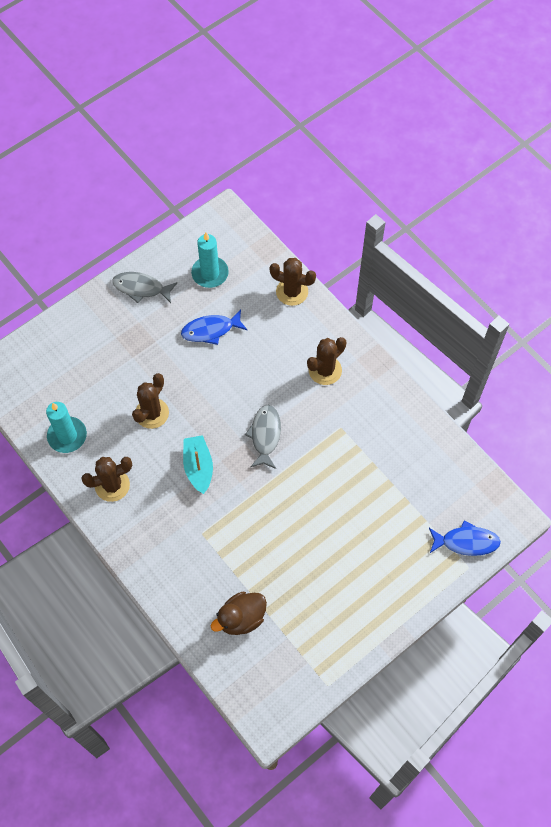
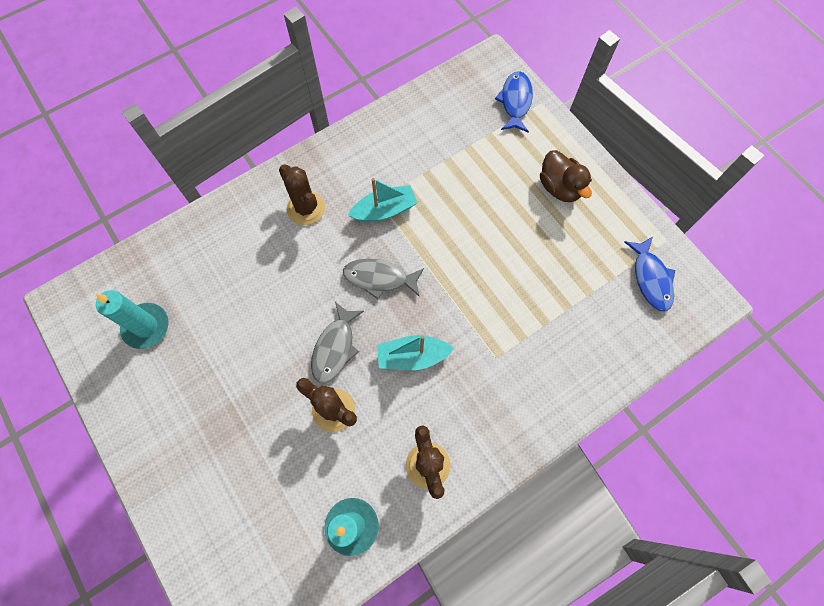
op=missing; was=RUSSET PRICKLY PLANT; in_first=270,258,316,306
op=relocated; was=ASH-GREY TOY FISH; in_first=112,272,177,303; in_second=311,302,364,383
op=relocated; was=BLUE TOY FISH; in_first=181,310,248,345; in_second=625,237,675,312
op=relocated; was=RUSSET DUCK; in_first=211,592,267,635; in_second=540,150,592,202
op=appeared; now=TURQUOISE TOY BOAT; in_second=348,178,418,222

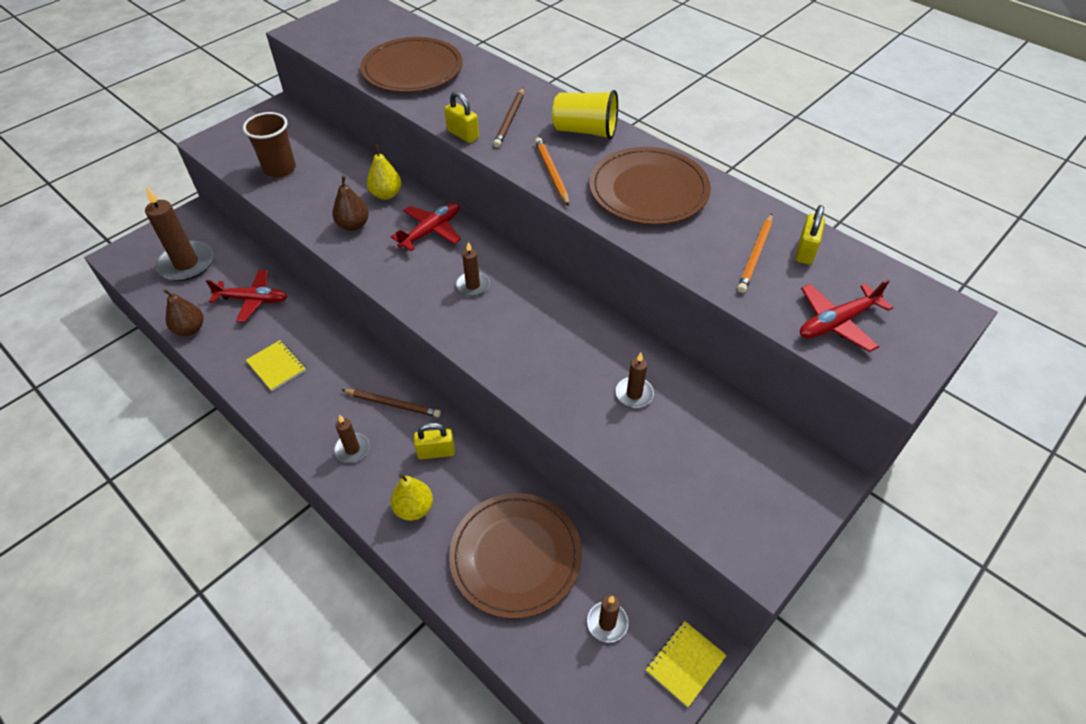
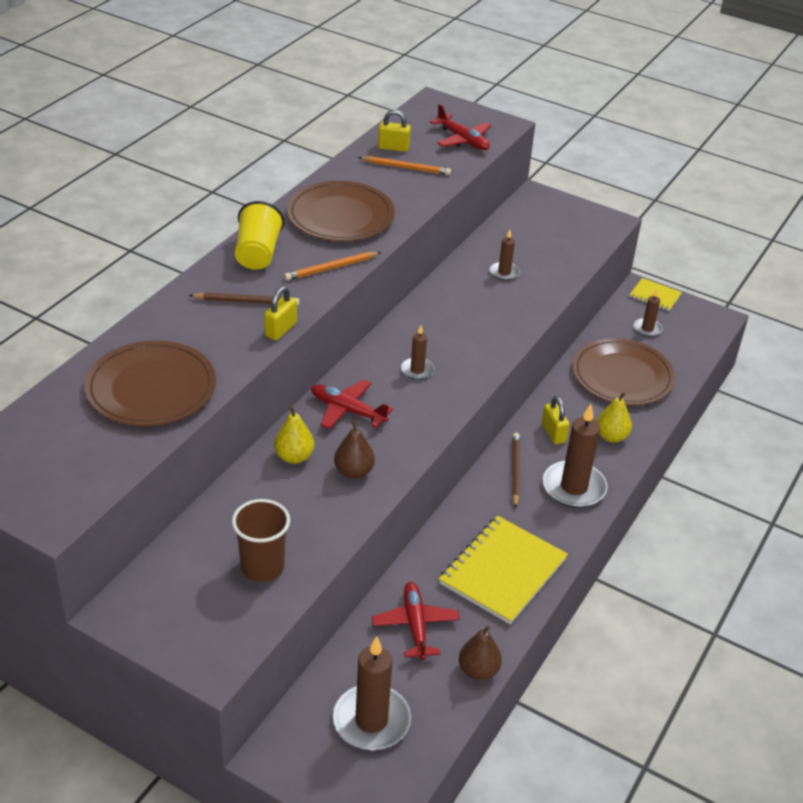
op=size; was=GOLDEN NOTEBOOK; in_first=246,340,306,391; in_second=439,516,568,624; ratio=1.94
op=size; was=RUSSET PILLAR CANDLE; in_first=334,414,370,463; in_second=543,404,607,508; ratio=1.94

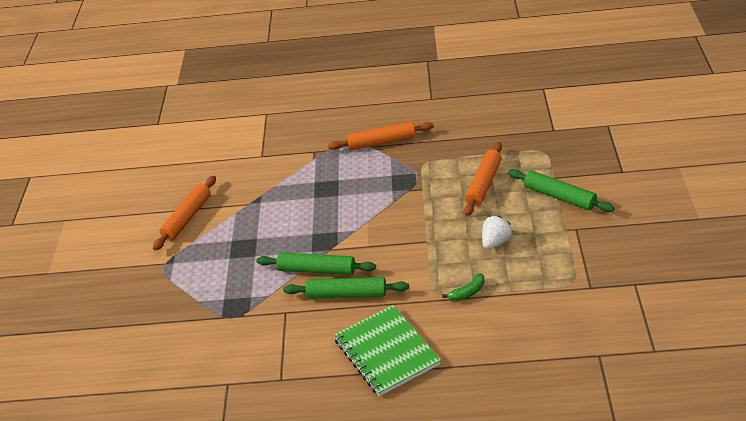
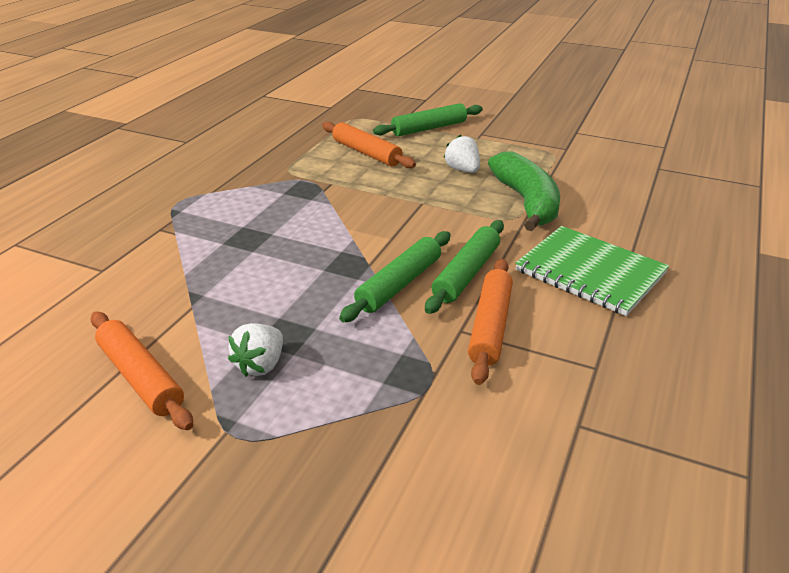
op=relocated; was=BRIGHT ORANGE DOUGH ROLLER; in_first=328,122,433,150; in_second=468,259,513,385
op=size; was=LEAF-GREEN BANANA FRUIT; in_first=442,273,485,301; in_second=488,151,560,231; ratio=2.37
op=spun; was=LEAF-GREEN NOTEBOOK; in_first=334,305,441,396; in_second=515,226,669,316; clockwise=45
op=appeared; now=SNOW-WHITE BERRY; in_second=228,323,283,377

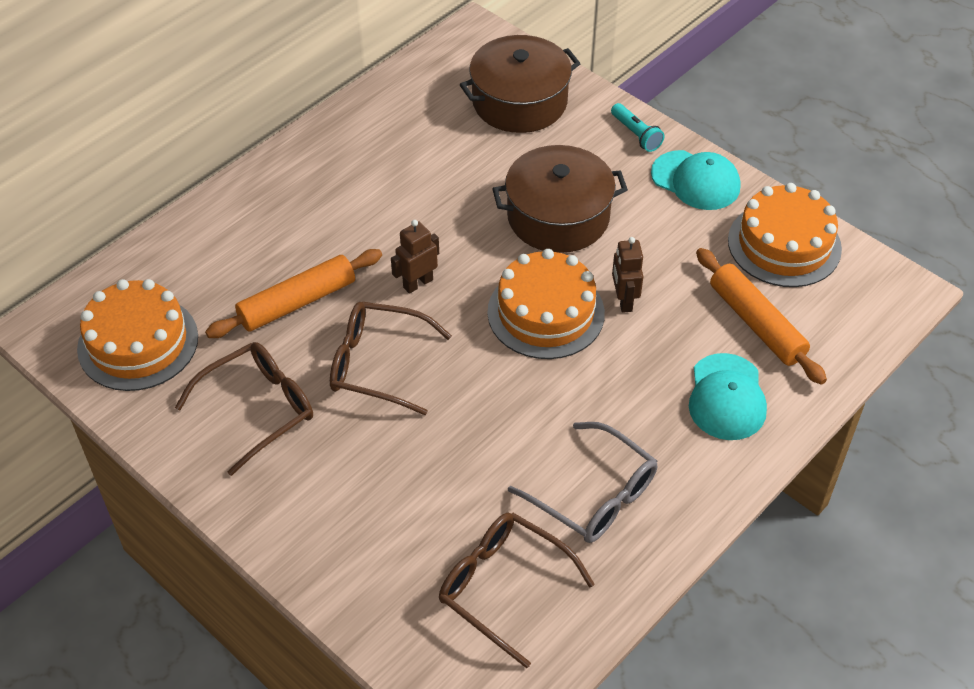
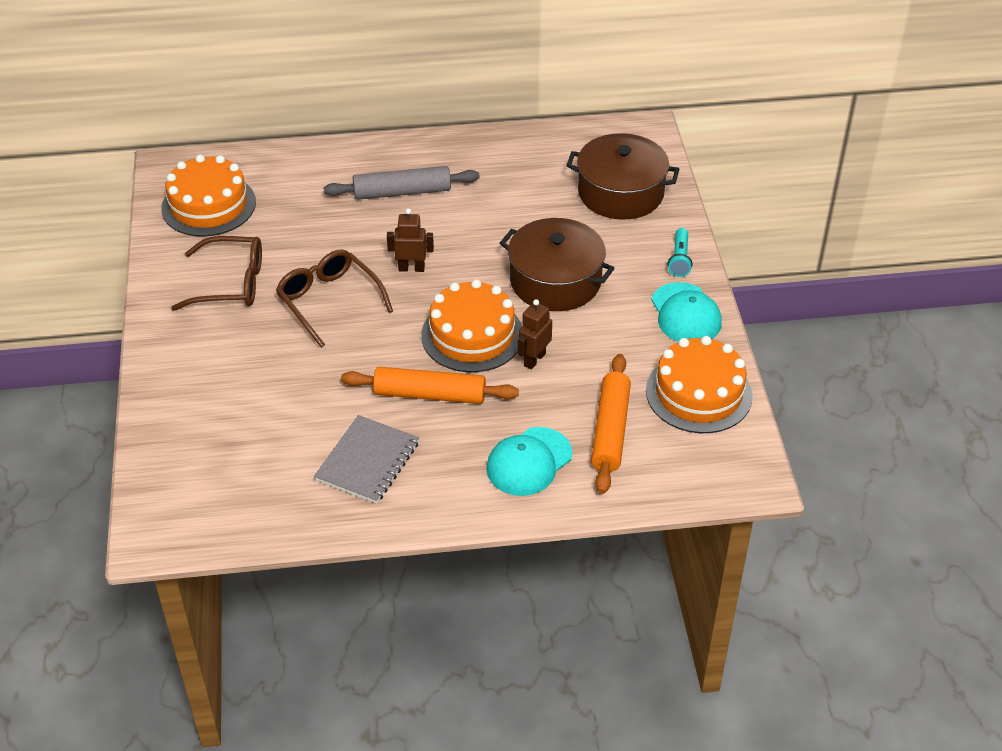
op=relocated; was=BRIGHT ORANGE DOUGH ROLLER; in_first=205,249,382,338; in_second=341,367,519,404
op=exchanged; was=ASH-GREY EYEGLASSES; now=ASH-GREY NOTEBOOK; in_first=508,422,657,543; in_second=314,415,419,504
op=missing; was=RUSSET EYEGLASSES; in_first=439,513,595,668
op=appeared; now=ASH-GREY DOUGH ROLLER; in_second=323,166,480,200

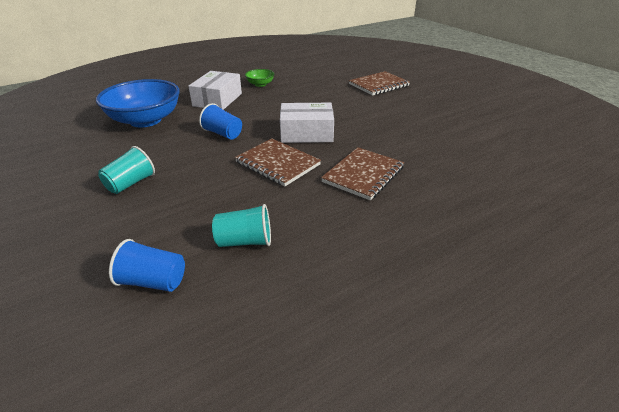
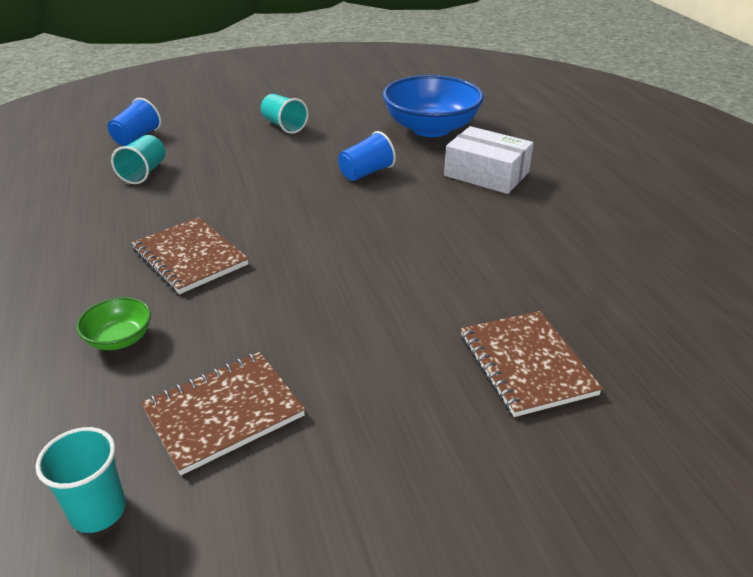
op=relocated; was=LEAF-GREEN BOWL; in_first=245,69,274,87; in_second=76,297,151,350
op=missing; was=SNOW-WHITE PARCEL; in_first=280,103,334,143
op=relocated; was=RUSSET NOTEBOOK; in_first=235,138,321,187; in_second=141,352,305,475
op=appeared; now=TURQUOISE TUMBLER; in_second=35,427,126,533

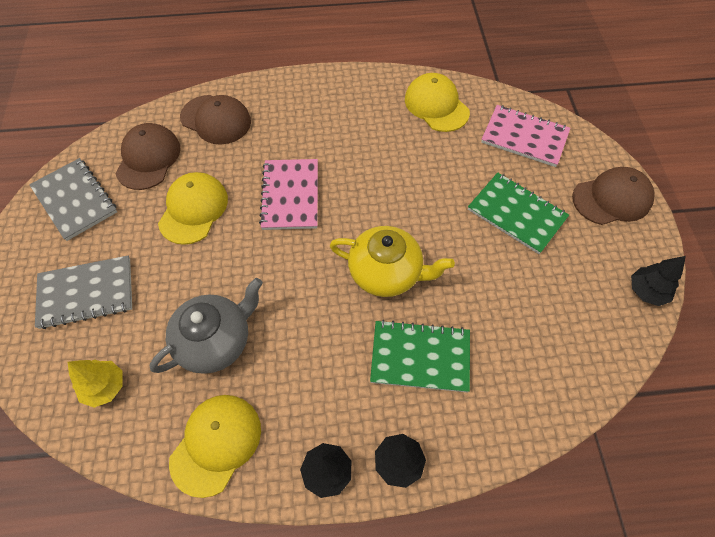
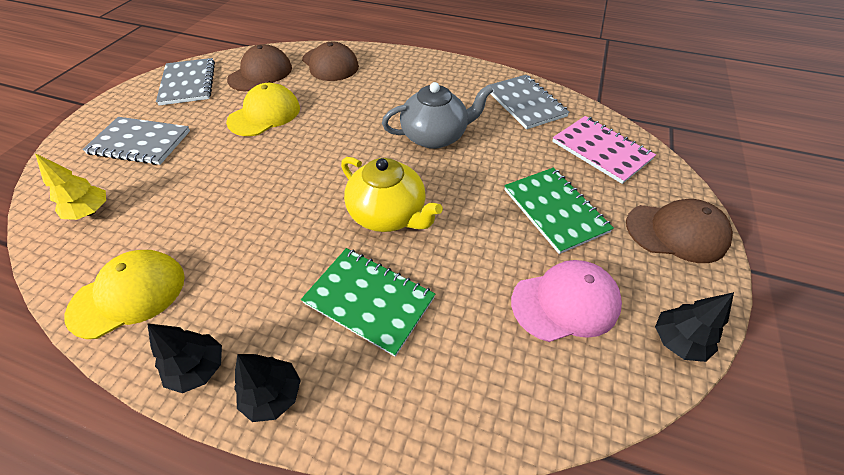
op=exchanged; was=GOLDEN PEAKED CAP; now=ASH-GREY NOTEBOOK; in_first=405,73,470,132; in_second=487,75,570,129
op=missing; was=ROSE-PINK NOTEBOOK; in_first=259,159,318,230
op=relocated; was=ASH-GREY TEA POT; in_first=150,278,263,374; in_second=382,82,493,149
op=appeared; now=ROSE-PINK PEAKED CAP; in_second=511,260,622,342

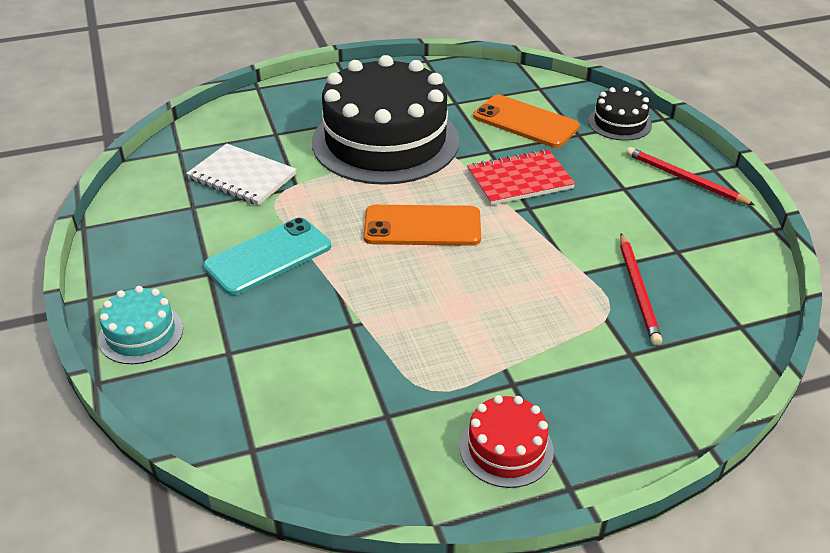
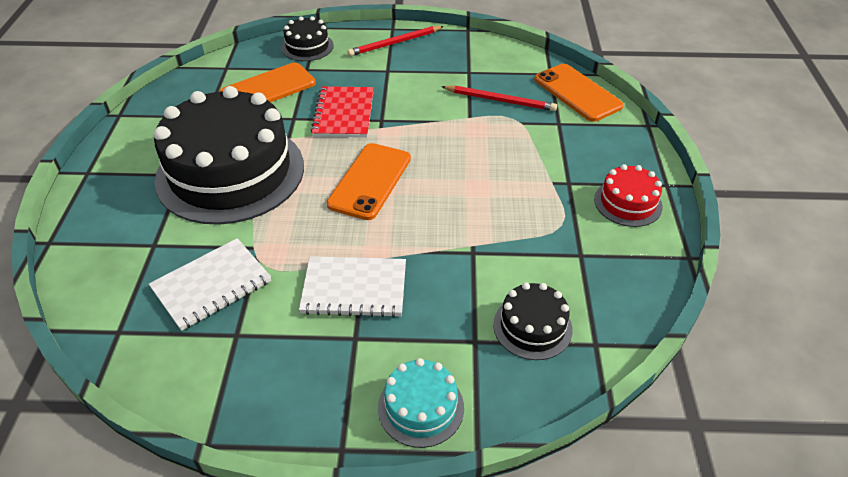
op=exchanged; was=TURQUOISE SMARTPHONE; now=SNOW-WHITE NOTEBOOK; in_first=203,217,331,295; in_second=299,256,406,318
op=appeared; now=BRIGHT ORANGE SMARTPHONE; in_second=534,64,624,122
op=appeared; now=BLACK CAKE; in_second=493,282,573,360

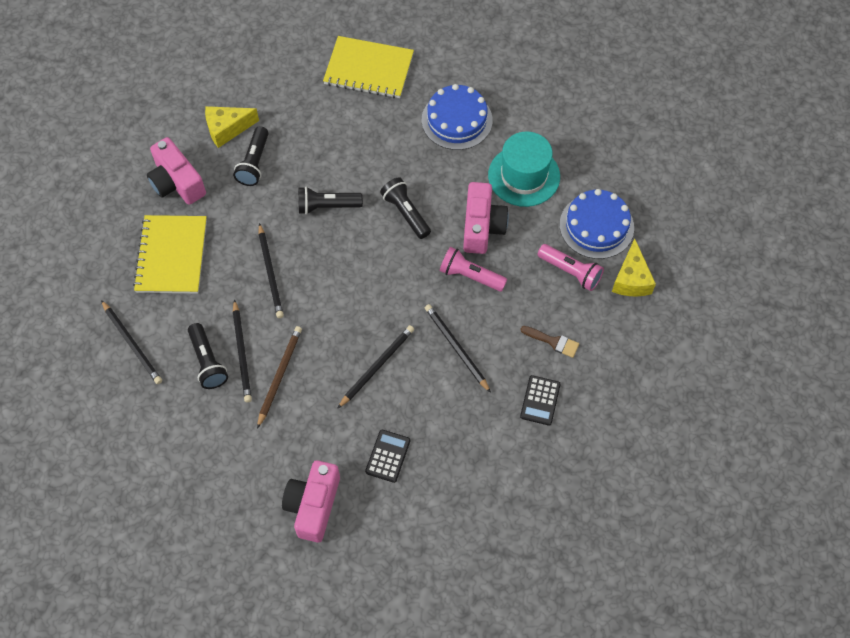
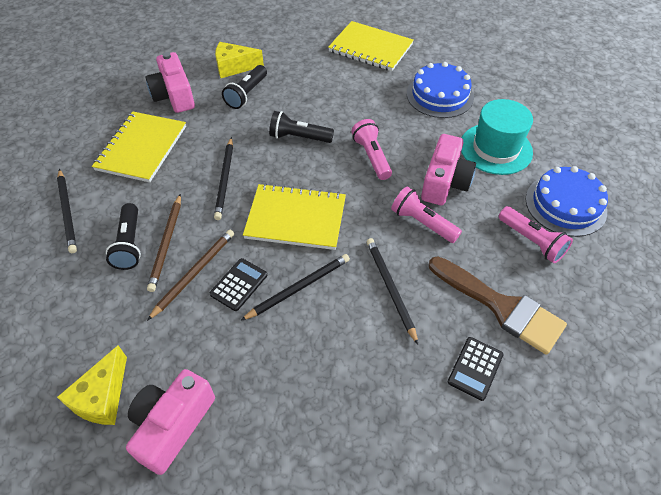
op=colour; was=BLACK POCKET TORCH; now=ROSE-PINK POCKET TORCH; in_first=380,177,431,239; in_second=351,119,392,180
op=relocated; was=GOLDEN CHEESE; in_first=612,239,656,297; in_second=57,345,127,425
op=colour; was=BLACK LEAD PENCIL; now=RUSSET LEAD PENCIL; in_first=233,299,252,402; in_second=147,194,181,292
op=size; was=RUSSET PAINTBRUSH; in_first=520,326,579,358; in_second=429,256,567,355; ratio=2.1
op=relocated; was=BLACK CALCULATOR; in_first=365,430,410,483; in_second=210,258,267,311
op=appeared; now=GOLDEN NOTEBOOK; in_second=243,183,346,250

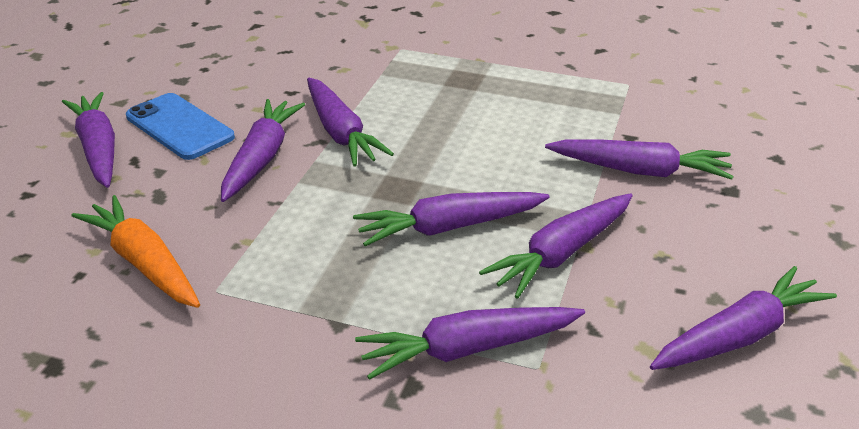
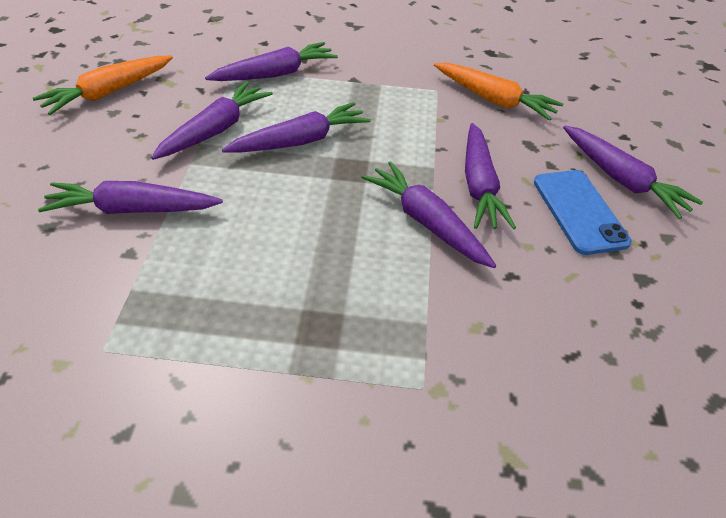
op=spun; was=BLUE SMARTPHONE; in_first=126,93,235,160; in_second=534,170,632,255; clockwise=45
op=colour; was=VIOLET TOY CARROT; now=BRIGHT ORANGE TOY CARROT; in_first=650,266,837,370; in_second=33,56,173,115

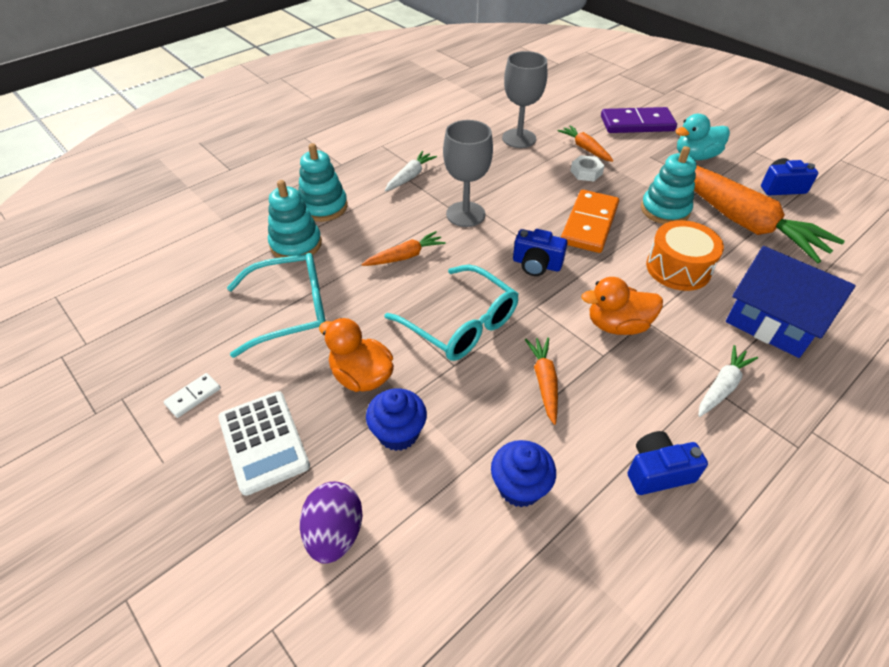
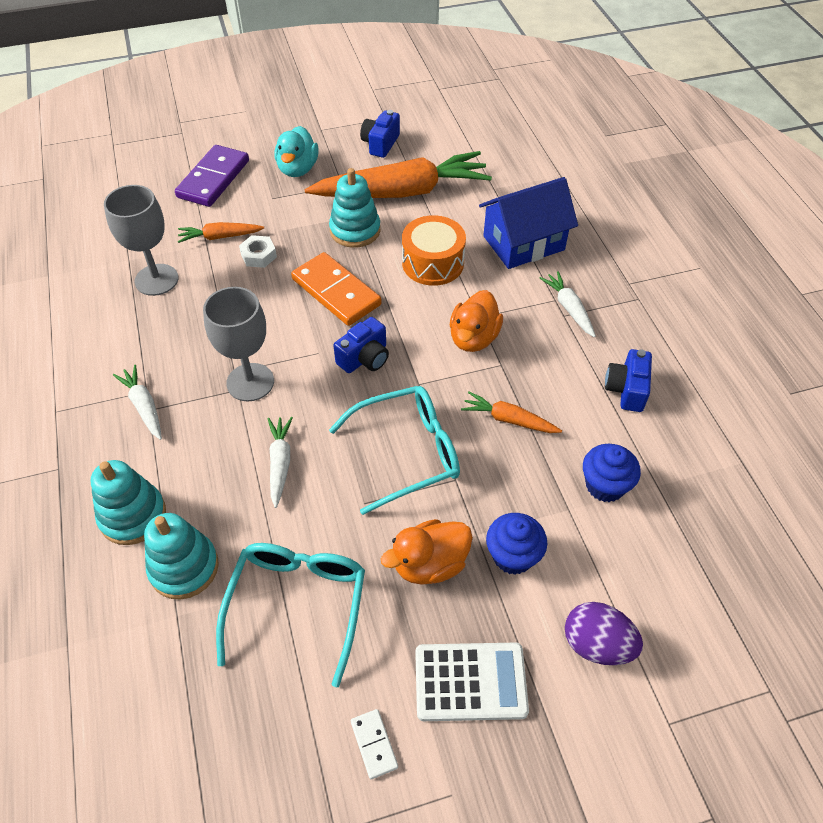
op=colour; was=BRIGHT ORANGE TOY CARROT; now=SNOW-WHITE TOY CARROT; in_first=361,231,446,266; in_second=268,417,293,508

